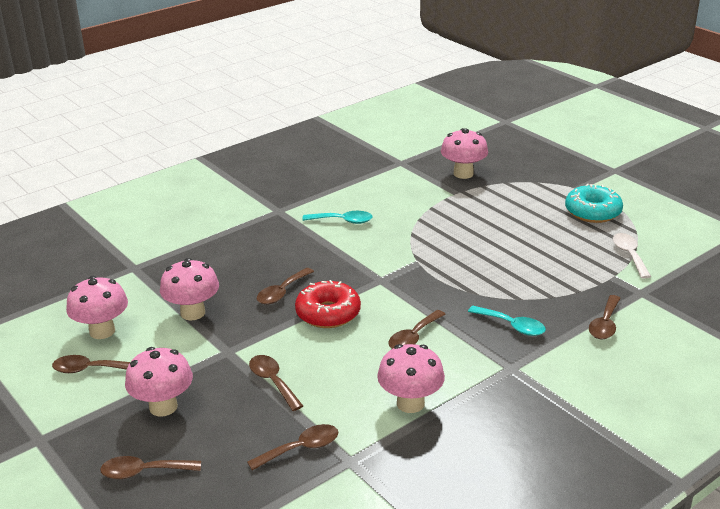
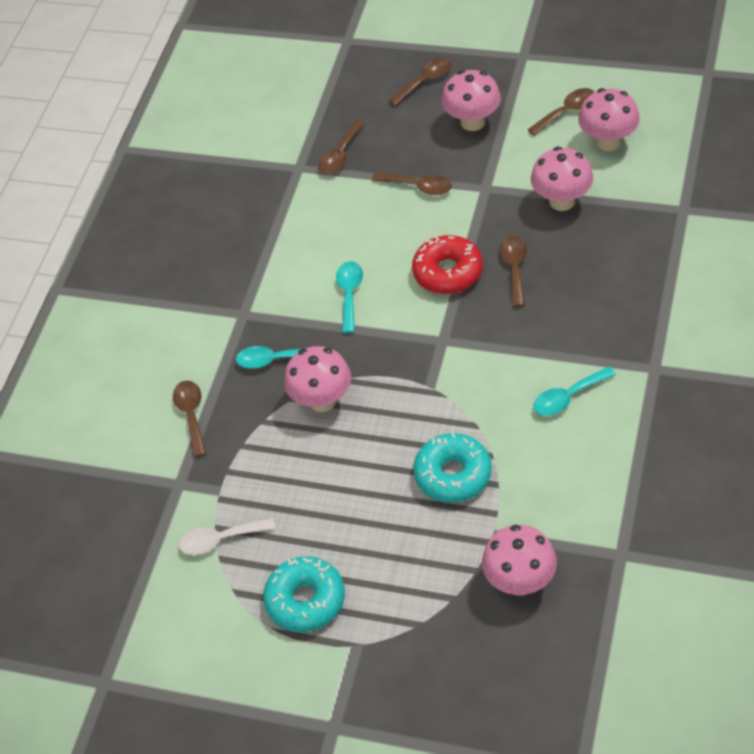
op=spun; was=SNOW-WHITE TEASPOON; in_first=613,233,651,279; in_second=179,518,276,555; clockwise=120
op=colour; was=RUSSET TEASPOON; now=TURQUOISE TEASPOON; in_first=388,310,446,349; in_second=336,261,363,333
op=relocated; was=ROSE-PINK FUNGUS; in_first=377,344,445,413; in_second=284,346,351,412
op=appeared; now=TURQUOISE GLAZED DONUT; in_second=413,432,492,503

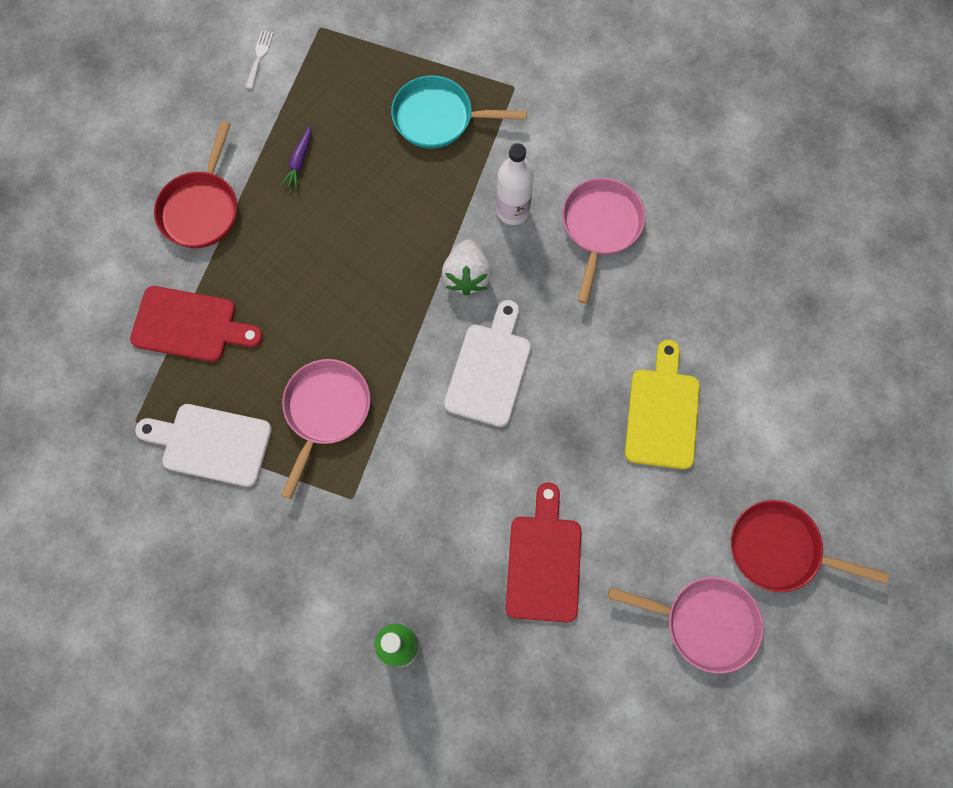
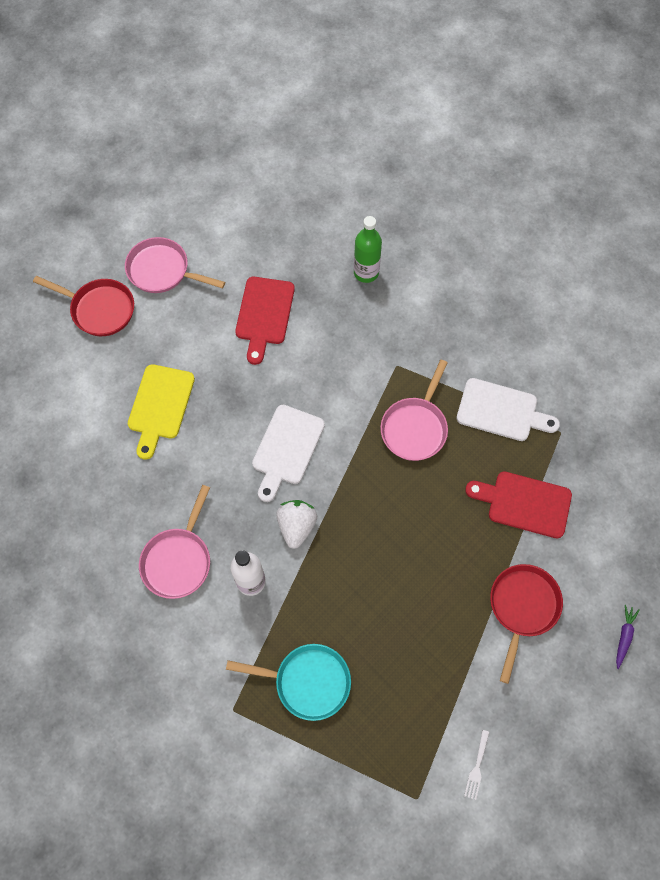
op=relocated; was=VIOLET TOY CARROT; in_first=281,126,311,190; in_second=616,605,640,669

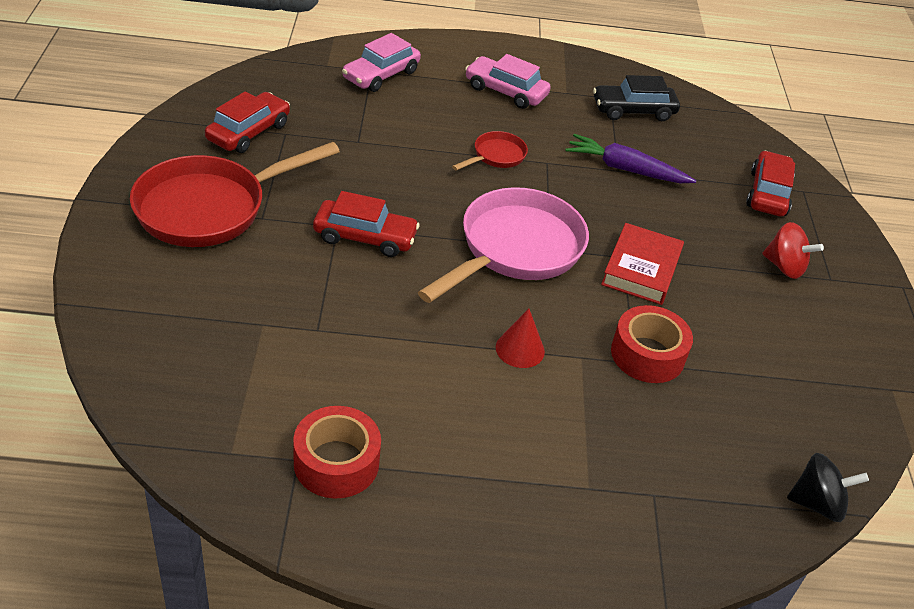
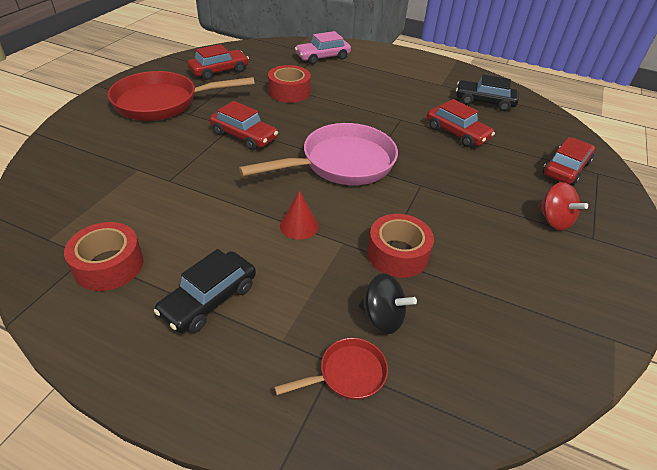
op=missing; was=ROSE-PINK AUTOMOBILE; in_first=465,54,551,109
op=relocated; was=CRIMSON PAN; in_first=452,131,528,171; in_second=274,338,388,400
op=exchanged; was=VIOLET TOY CARROT; now=CRIMSON AUTOMOBILE; in_first=565,134,697,183; in_second=427,99,495,147
op=missing; was=CRIMSON HARDBACK; in_first=601,223,684,305
op=relocated; was=BLACK SPINNING TOP; in_first=787,453,869,522; in_second=359,273,417,334
op=appeared; now=CRIMSON STICKY TAPE; in_second=268,65,311,103
op=appeared; now=BLACK AUTOMOBILE; in_second=154,249,256,333

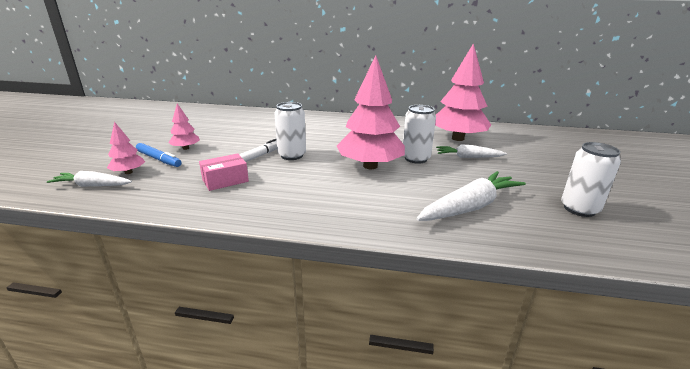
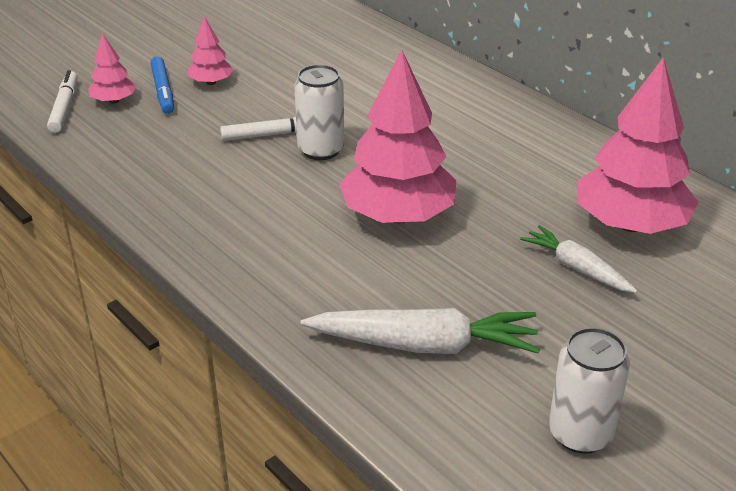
op=missing; was=SNOW-WHITE CAN; in_first=403,105,436,164
op=missing; was=ROSE-PINK PARCEL; in_first=199,153,249,191
op=exchanged; was=SNOW-WHITE TOY CARROT; now=SNOW-WHITE MARKER PEN; in_first=47,171,132,186; in_second=47,70,78,133

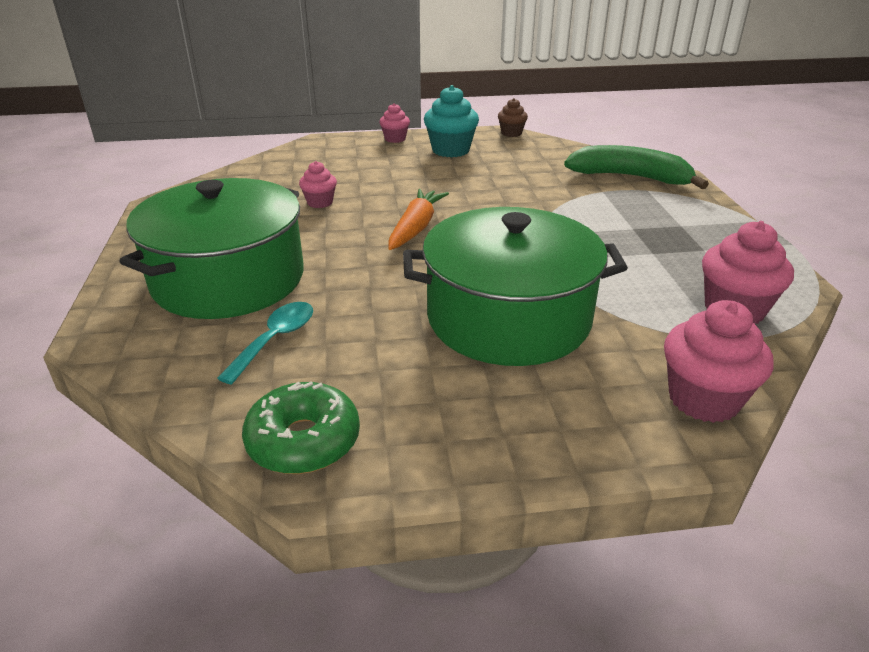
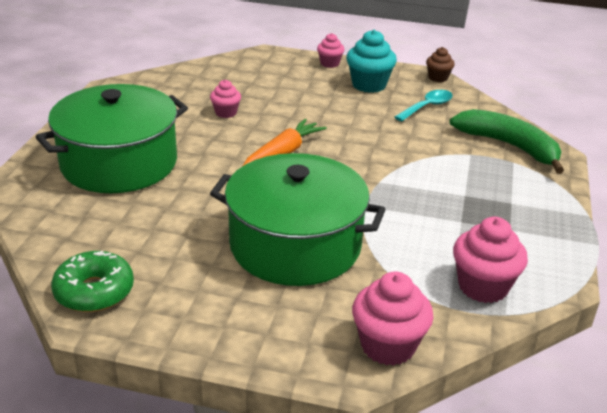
op=relocated; was=TURQUOISE TEASPOON; in_first=217,302,313,385; in_second=395,90,453,122

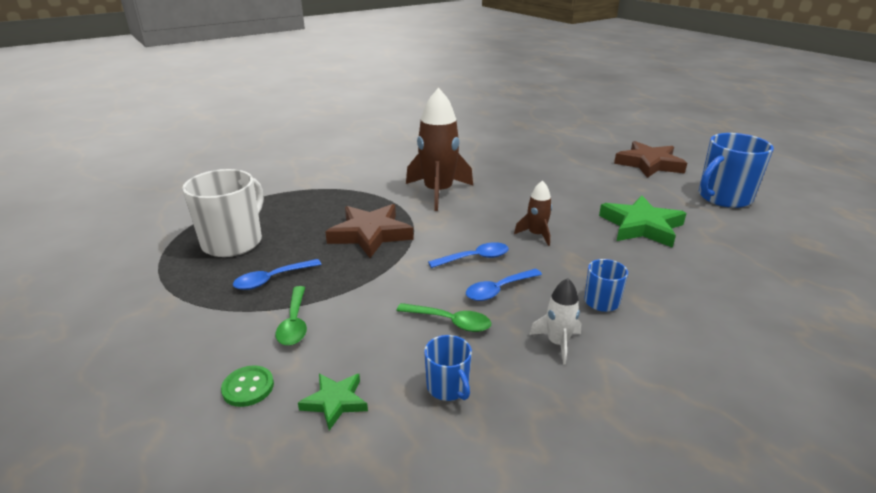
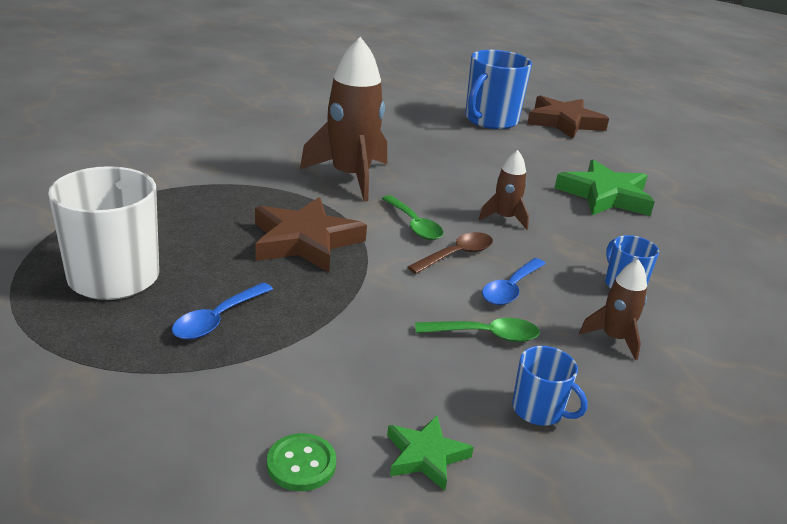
op=relocated; was=BLUE TEA MUG; in_first=699,133,774,208; in_second=465,50,532,129
op=colour; was=BLUE TEASPOON; now=RUSSET TEASPOON; in_first=428,242,509,268; in_second=408,232,493,274
op=colour; was=SNOW-WHITE TOY ROCKET; now=RUSSET TOY ROCKET; in_first=529,278,581,365; in_second=579,259,647,360
op=relocated; was=LEAF-GREEN TEASPOON; in_first=276,286,307,346; in_second=382,195,443,240

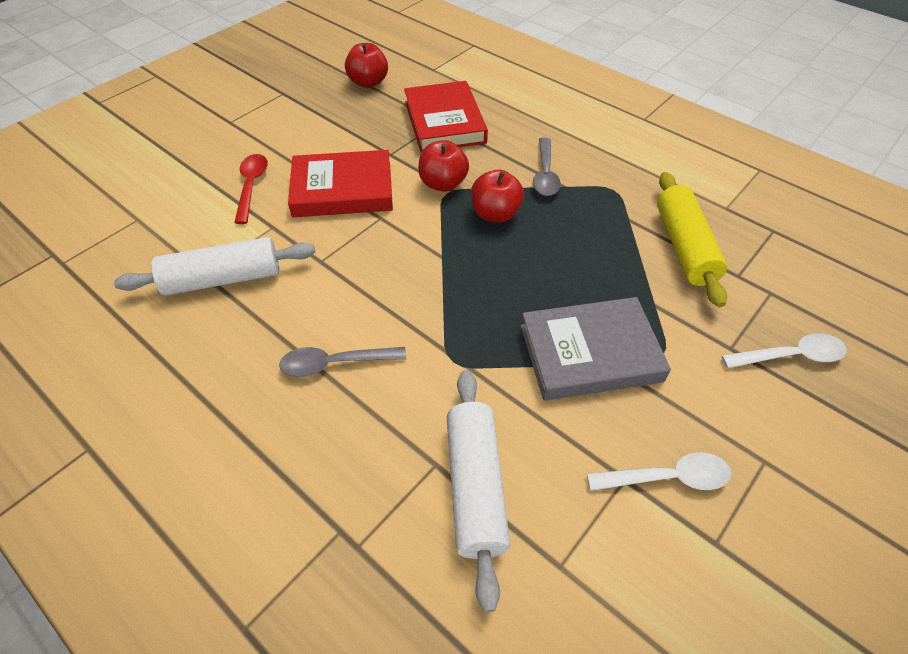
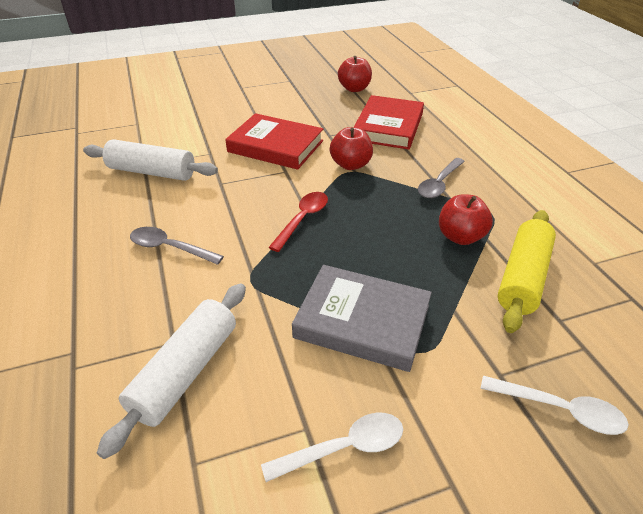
op=relocated; was=CRIMSON TEASPOON; in_first=234,154,268,224; in_second=268,192,328,252
op=relocated; was=CRIMSON TOY APPLE; in_first=471,169,524,223; in_second=439,194,493,245
op=spun; was=SNOW-WHITE TEASPOON; in_first=587,452,731,491; in_second=261,413,403,482; clockwise=-45

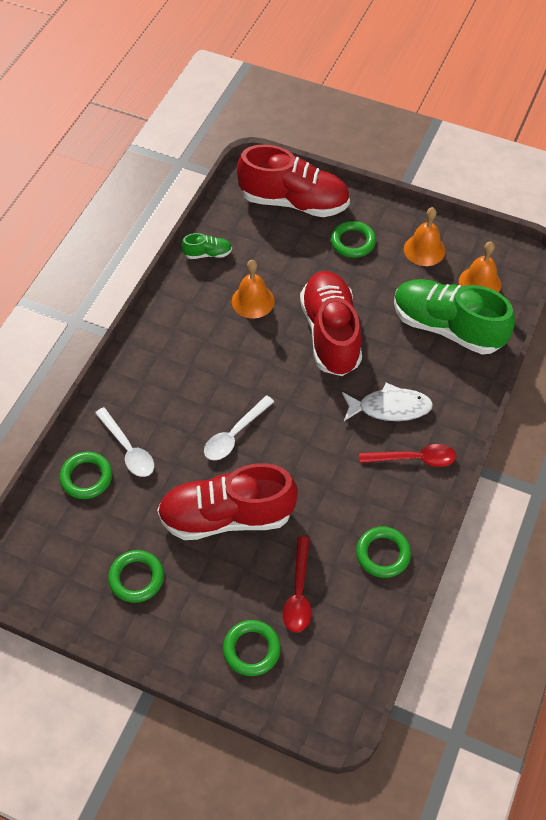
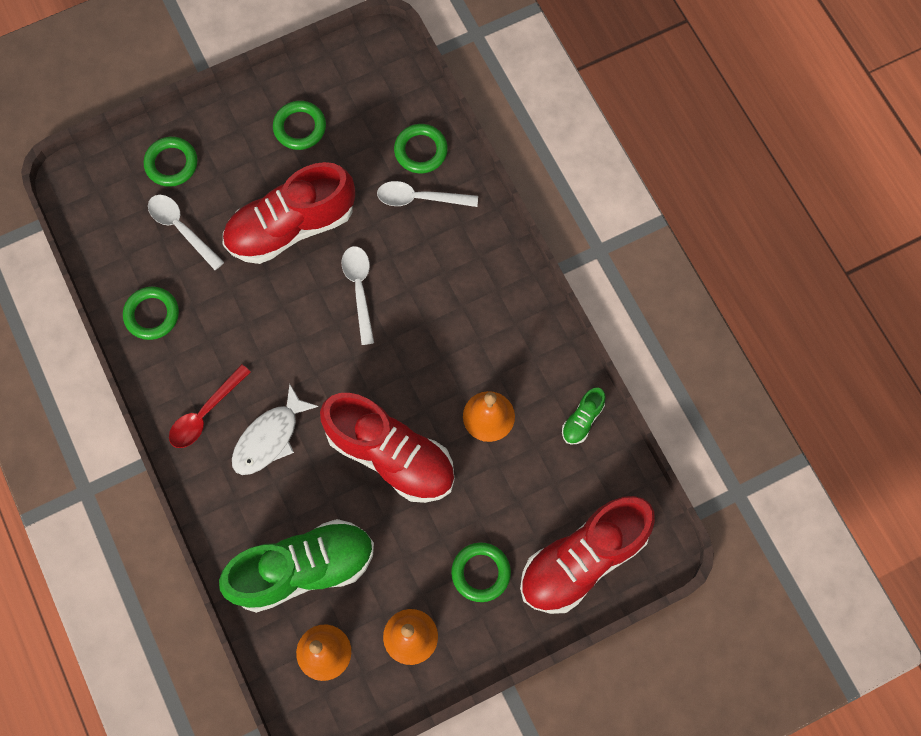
op=spun; was=CRIMSON LACE-UP SHOE; in_first=157,463,298,540; in_second=223,162,355,264; clockwise=-150
op=colour; was=CRIMSON TEASPOON; now=SNOW-WHITE TEASPOON; in_first=283,537,311,633; in_second=148,195,224,270

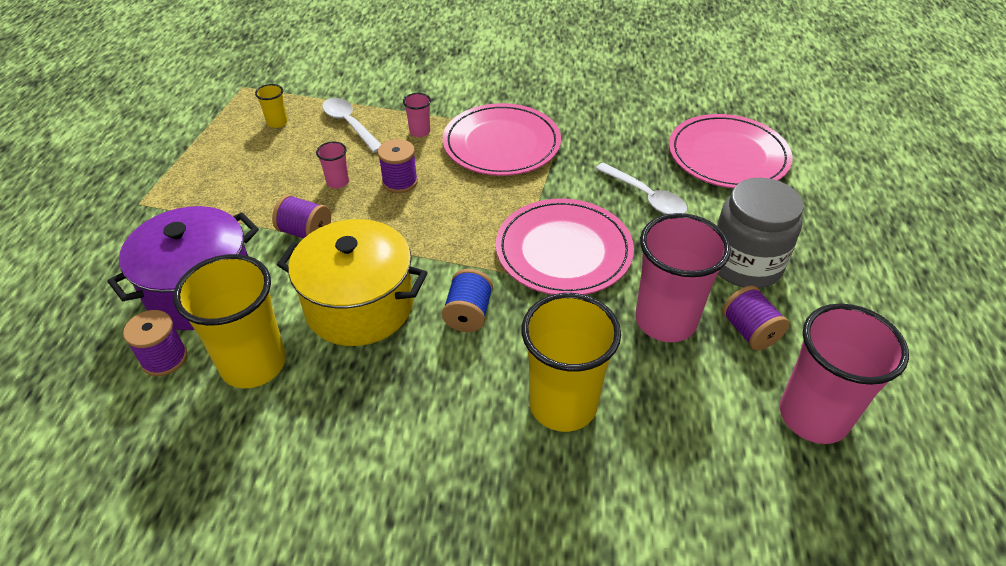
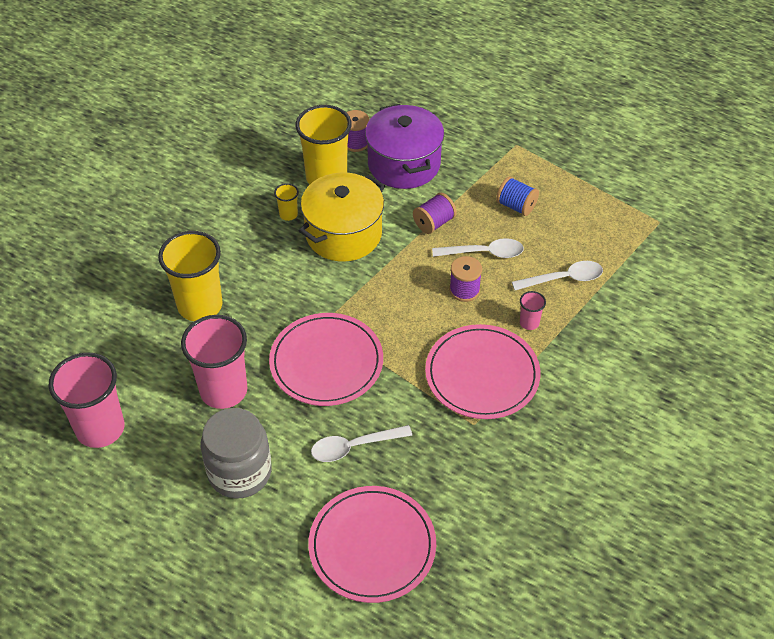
op=relocated; was=GOLDEN TUMBLER; in_first=255,84,288,128; in_second=274,183,299,221
op=exchanged; was=ROSE-PINK TUMBLER; now=SNOW-WHITE TEASPOON; in_first=316,142,349,189; in_second=432,238,524,258
op=relocated; was=BLUE SPOOL; in_first=442,269,493,332; in_second=496,176,539,216
op=missing; was=VIOLET SPOOL; in_first=722,286,789,350

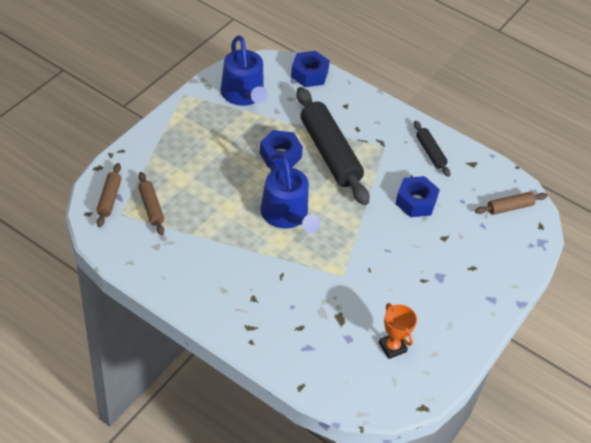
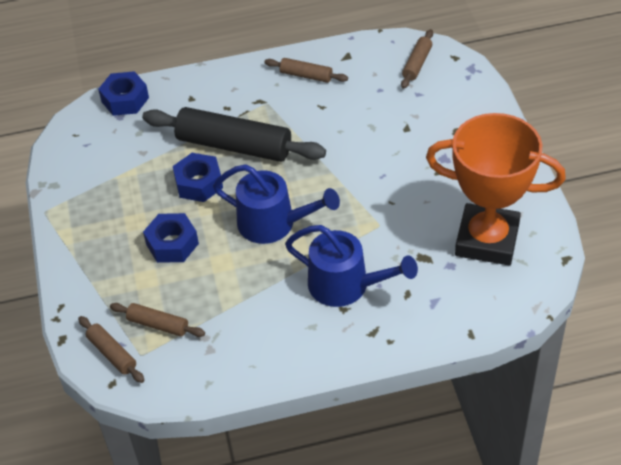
op=relocated; was=BLUE WATERING CAN; in_first=220,35,268,106; in_second=285,225,418,307
op=colour; was=BLACK DOUGH ROLLER; now=RUSSET DOUGH ROLLER; in_first=414,121,450,177; in_second=264,58,348,83
op=relocated; was=BLUE HEX NUT; in_first=395,176,440,217; in_second=143,213,199,263
op=size; was=BRIGHT ORANGE TROPHY; in_first=379,303,417,359; in_second=426,113,566,265; ratio=2.36

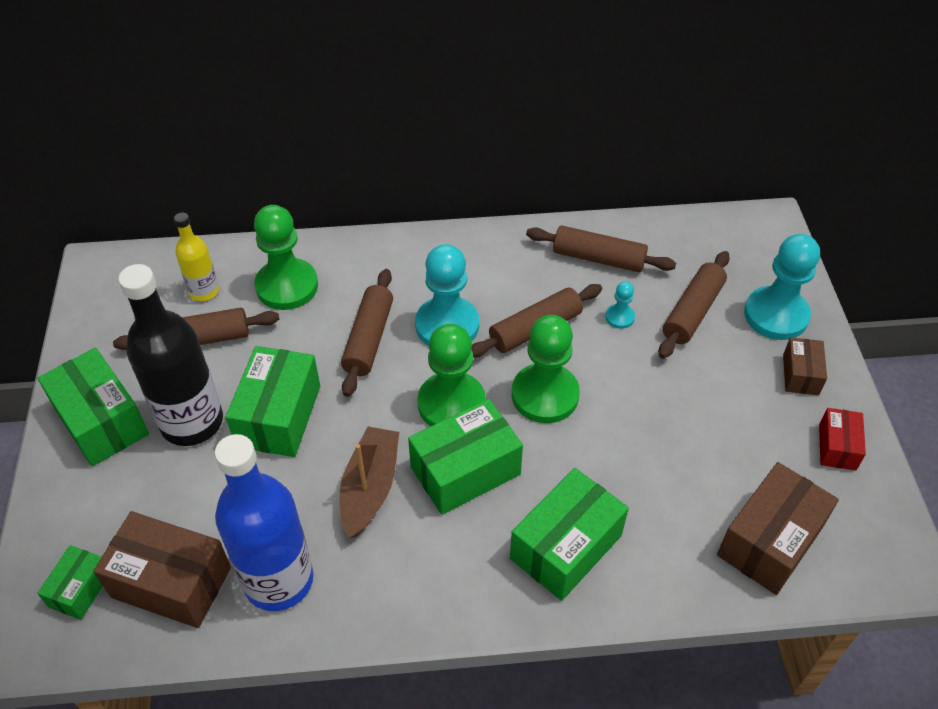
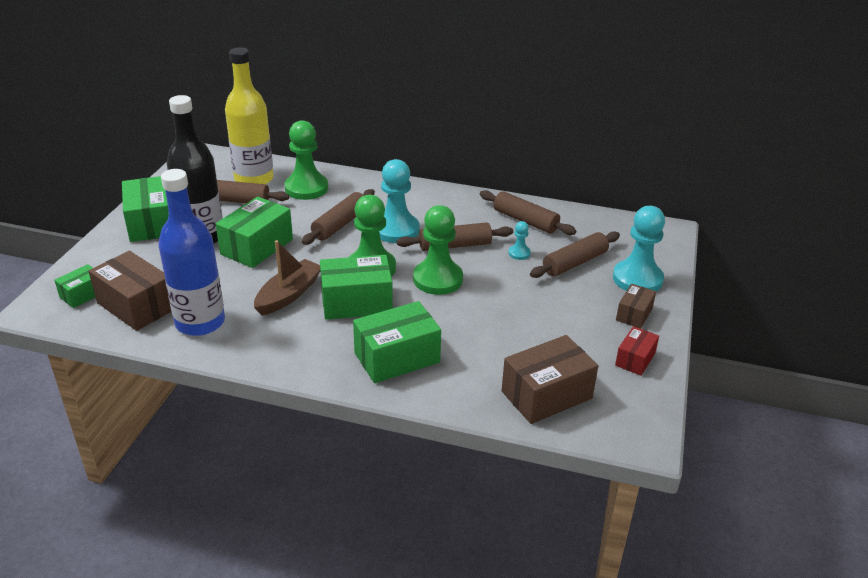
op=size; was=GOLDEN FLASK; in_first=174,213,219,301; in_second=225,47,274,184; ratio=1.9

